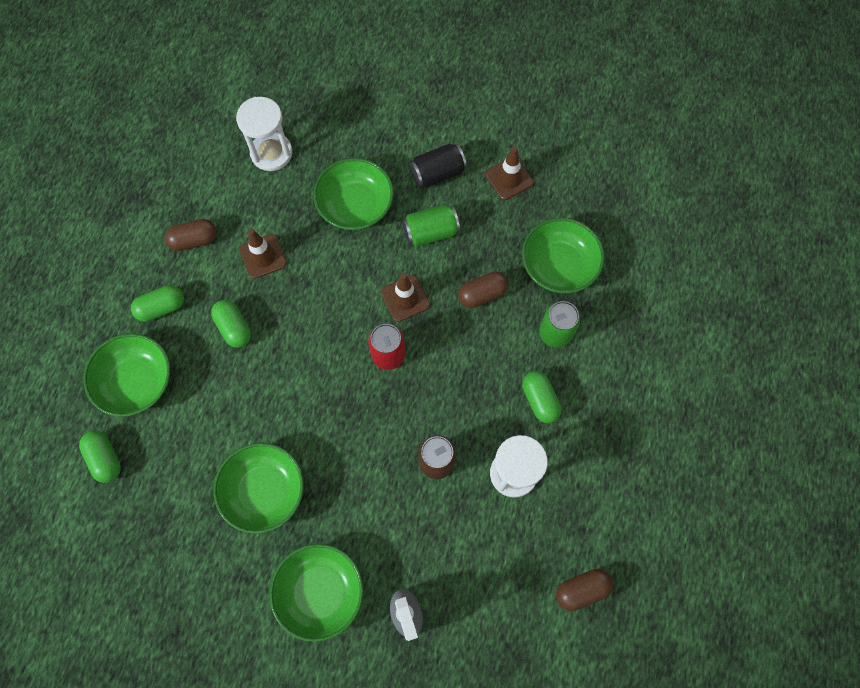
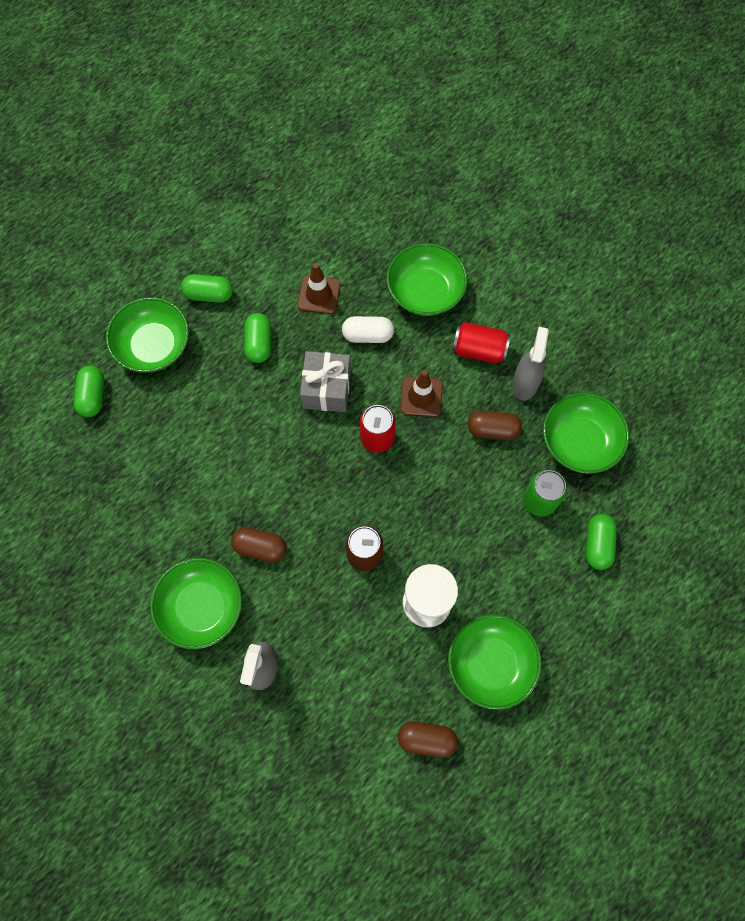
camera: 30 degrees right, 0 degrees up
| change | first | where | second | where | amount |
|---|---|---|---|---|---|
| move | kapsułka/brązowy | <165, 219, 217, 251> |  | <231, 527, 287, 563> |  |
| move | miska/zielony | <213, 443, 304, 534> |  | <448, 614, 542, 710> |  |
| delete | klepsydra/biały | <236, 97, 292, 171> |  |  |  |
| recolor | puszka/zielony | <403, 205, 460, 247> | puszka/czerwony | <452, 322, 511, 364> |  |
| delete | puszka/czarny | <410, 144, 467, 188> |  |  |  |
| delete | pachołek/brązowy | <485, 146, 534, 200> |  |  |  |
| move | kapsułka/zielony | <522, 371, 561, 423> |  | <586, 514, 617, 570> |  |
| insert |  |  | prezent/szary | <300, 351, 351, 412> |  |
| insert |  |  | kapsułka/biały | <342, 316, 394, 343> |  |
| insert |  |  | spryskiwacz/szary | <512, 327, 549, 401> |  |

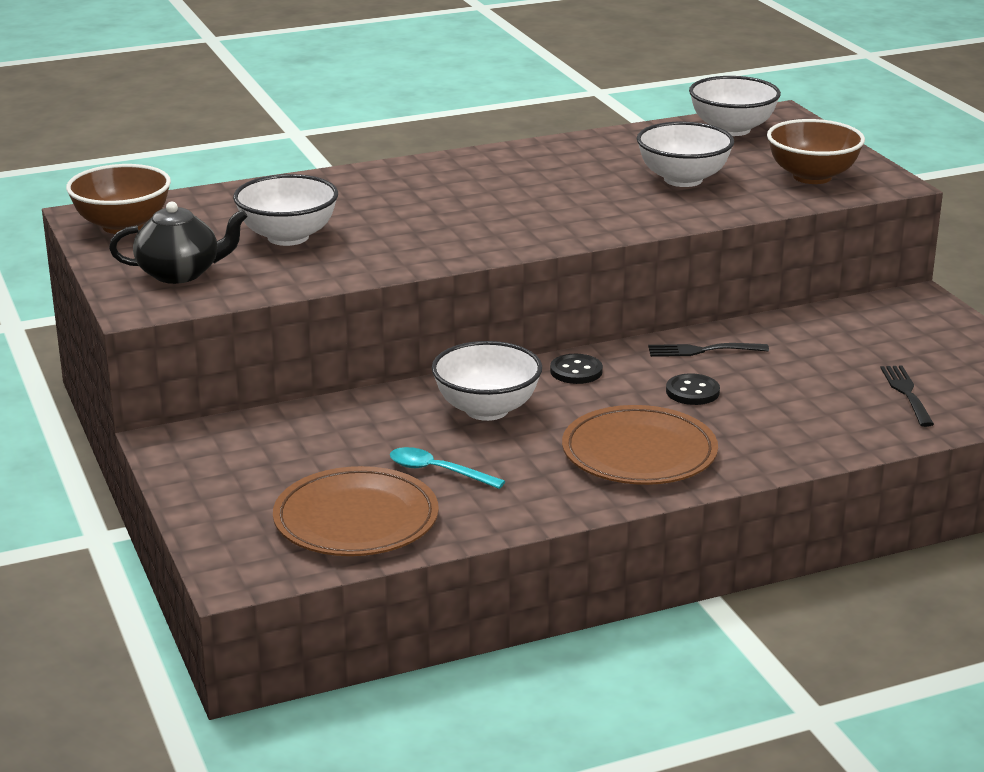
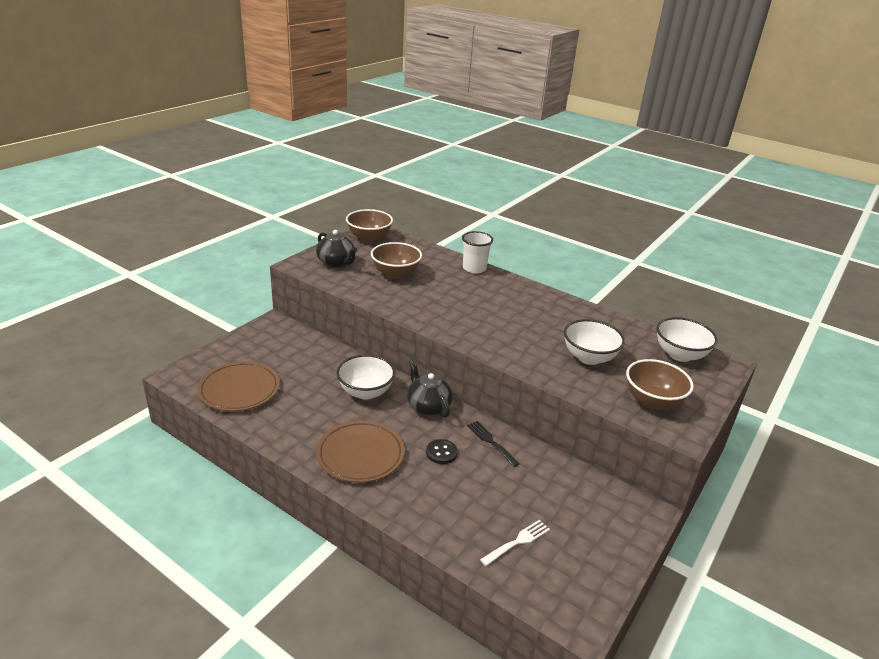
camera: 55 degrees right, 5 degrees up
| change | first | where | second | where | amount |
|---|---|---|---|---|---|
| recolor | miska/biały | <233, 174, 338, 246> | miska/brązowy | <371, 242, 422, 279> |  |
| delete | łyżka/turkusowy | <390, 447, 505, 489> |  |  |  |
| replace | guzik/czarny | <550, 354, 603, 384> | imbryk/czarny | <407, 360, 453, 418> |  |
| recolor | widelec/czarny | <880, 365, 934, 427> | widelec/biały | <480, 520, 550, 566> |  |
| insert |  |  | szklanka/biały | <462, 231, 493, 273> |  |

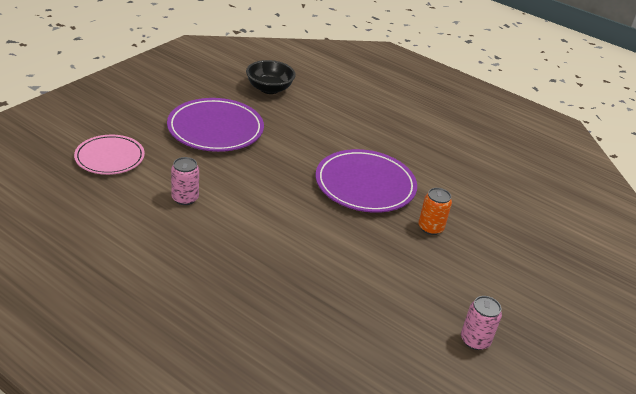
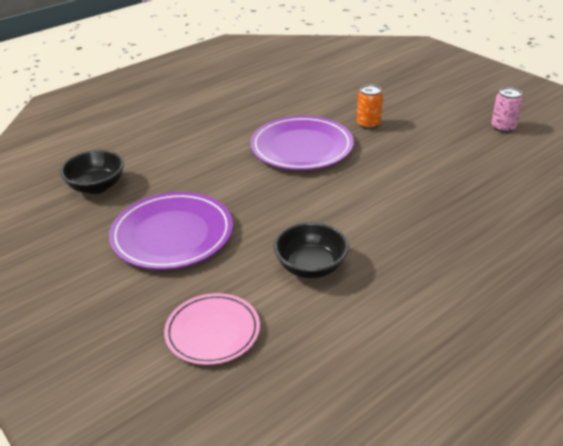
camera: 70 degrees left, 0 degrees up
| change | first | where | second | where | amount |
|---|---|---|---|---|---|
| replace | puszka/różowy | <171, 157, 199, 205> | miska/czarny | <274, 222, 349, 278> |  |

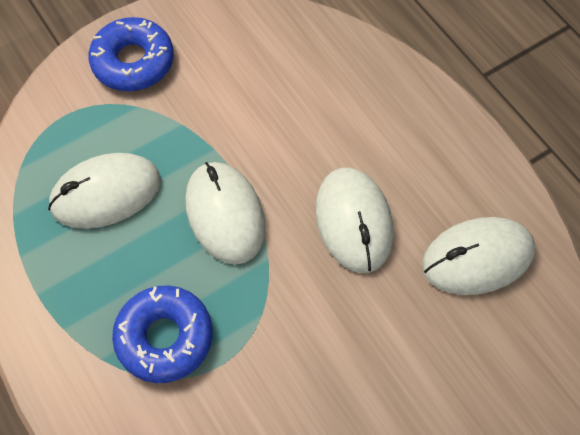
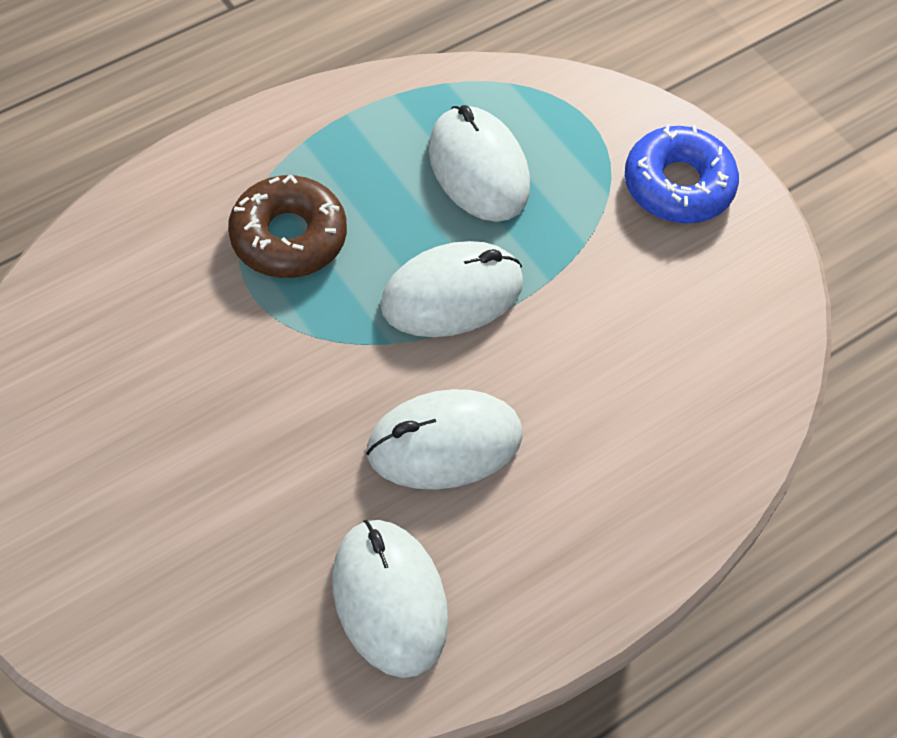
camera: 85 degrees right, 5 degrees down
| change | first | where | second | where | amount |
|---|---|---|---|---|---|
| recolor | donut/niebieski | <112, 286, 213, 383> | donut/brązowy | <228, 175, 347, 278> |  |

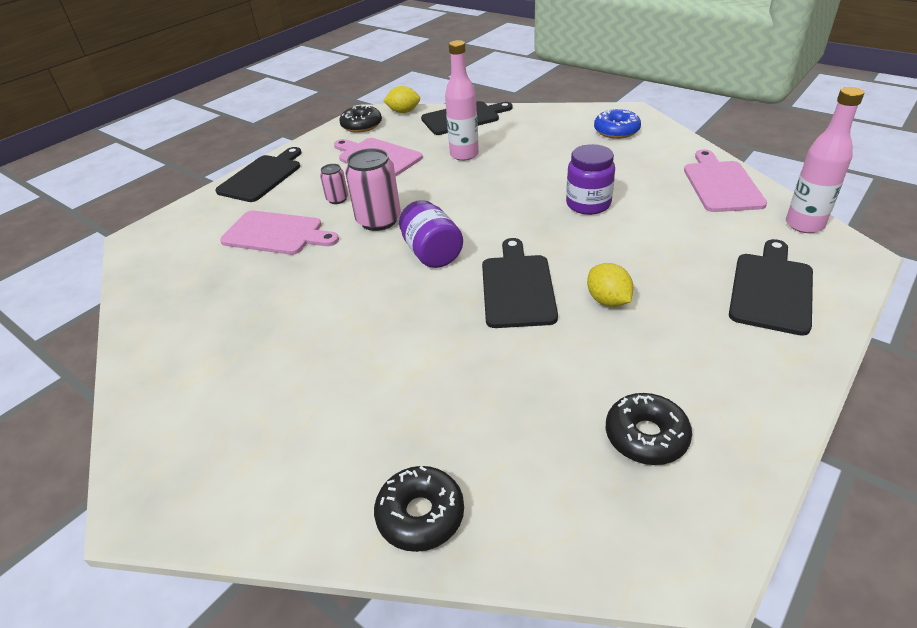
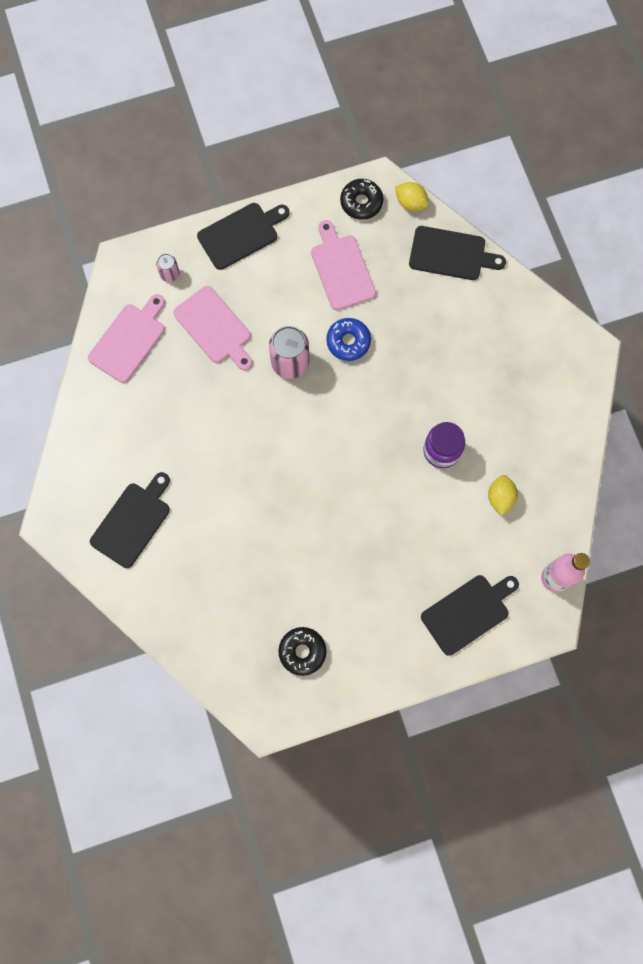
camera: 30 degrees right, 35 degrees up
| change | first | where | second | where | amount |
|---|---|---|---|---|---|
| move | puszka/różowy | <320, 164, 348, 204> |  | <156, 253, 180, 282> |  |
| delete | donut/czarny | <374, 466, 464, 552> |  |  |  |
| delete | słoik/fioletowy | <399, 200, 463, 268> |  |  |  |
| delete | butelka/różowy | <445, 40, 479, 161> |  |  |  |
| move | deska do krojenia/czarny | <482, 238, 558, 328> |  | <90, 472, 170, 568> |  |
| move | cytryna/żółty | <587, 263, 633, 307> |  | <488, 475, 518, 516> |  |
| move | donut/niebieski | <594, 109, 641, 139> |  | <326, 318, 371, 361> |  |
| move | deska do krojenia/różowy | <684, 149, 767, 212> |  | <88, 294, 165, 383> |  |

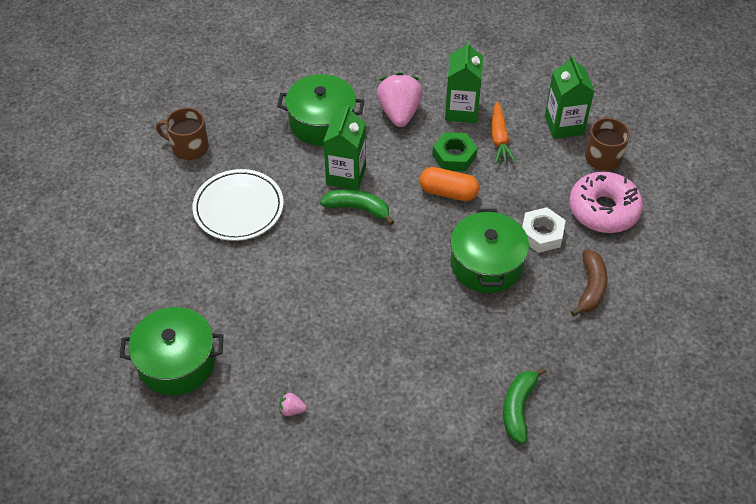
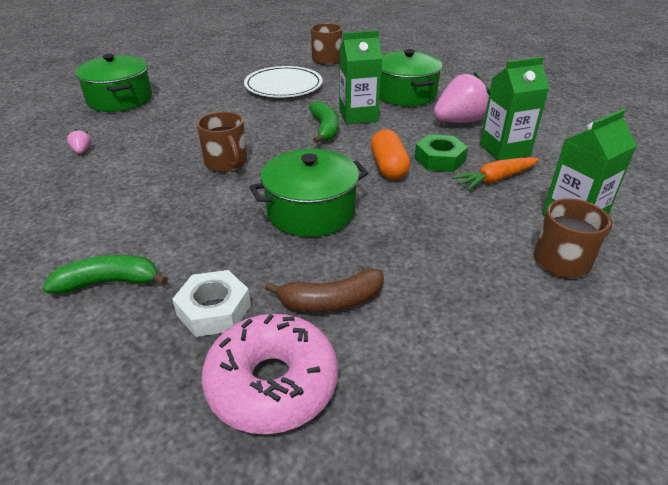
camera: 65 degrees right, 15 degrees down
| change | first | where | second | where | amount |
|---|---|---|---|---|---|
| move | nakrętka/biały | <522, 207, 566, 253> |  | <172, 270, 251, 337> |  |
| move | donut/różowy | <569, 172, 643, 233> |  | <201, 314, 338, 434> |  |
| insert |  |  | kubek/brązowy | <197, 112, 247, 172> |  |

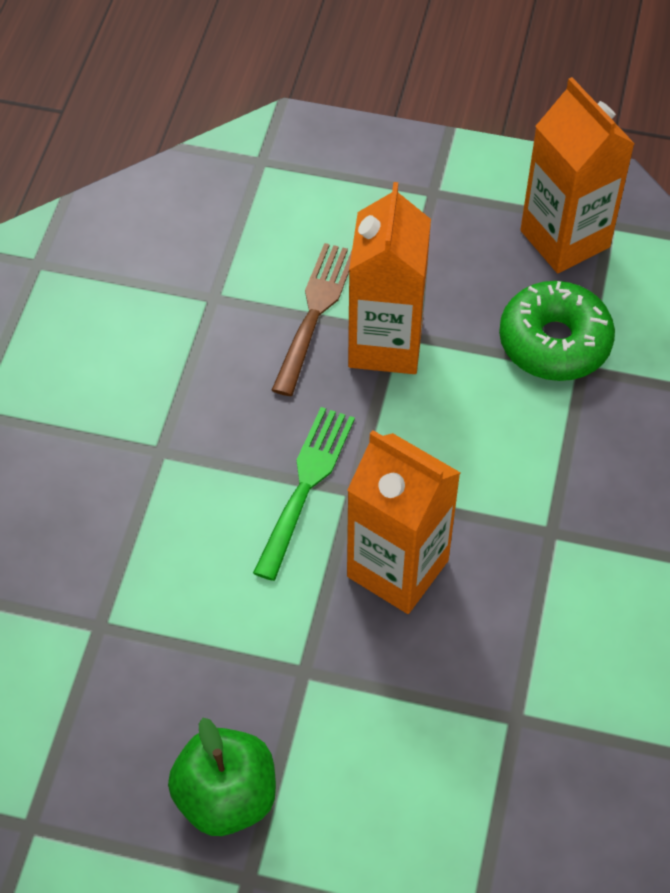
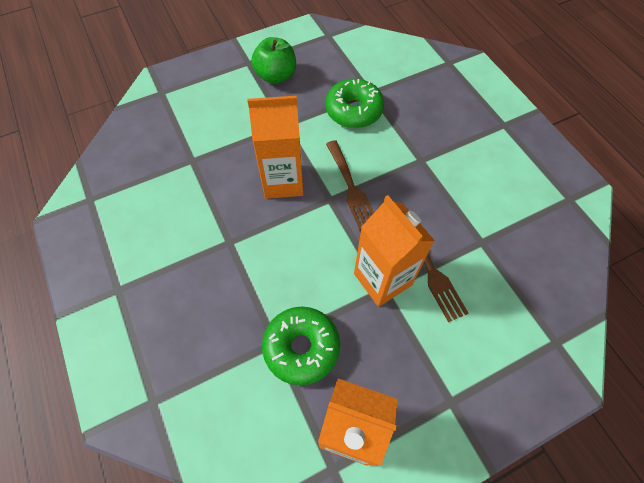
camera: 140 degrees right, 5 degrees up
| change | first | where | second | where | amount |
|---|---|---|---|---|---|
| recolor | widelec/zielony | <253, 407, 355, 581> | widelec/brązowy | <326, 140, 374, 231> |  |
| insert |  |  | donut/zielony | <325, 79, 384, 128> |  |

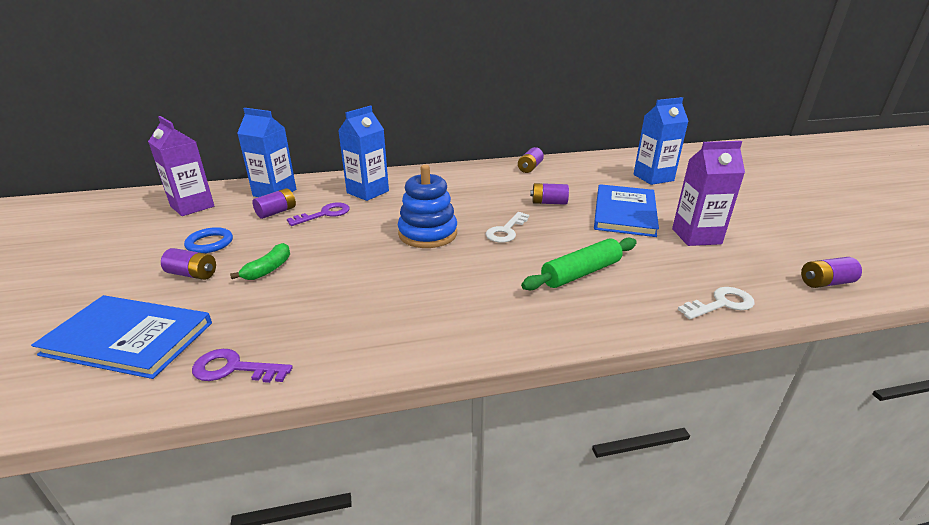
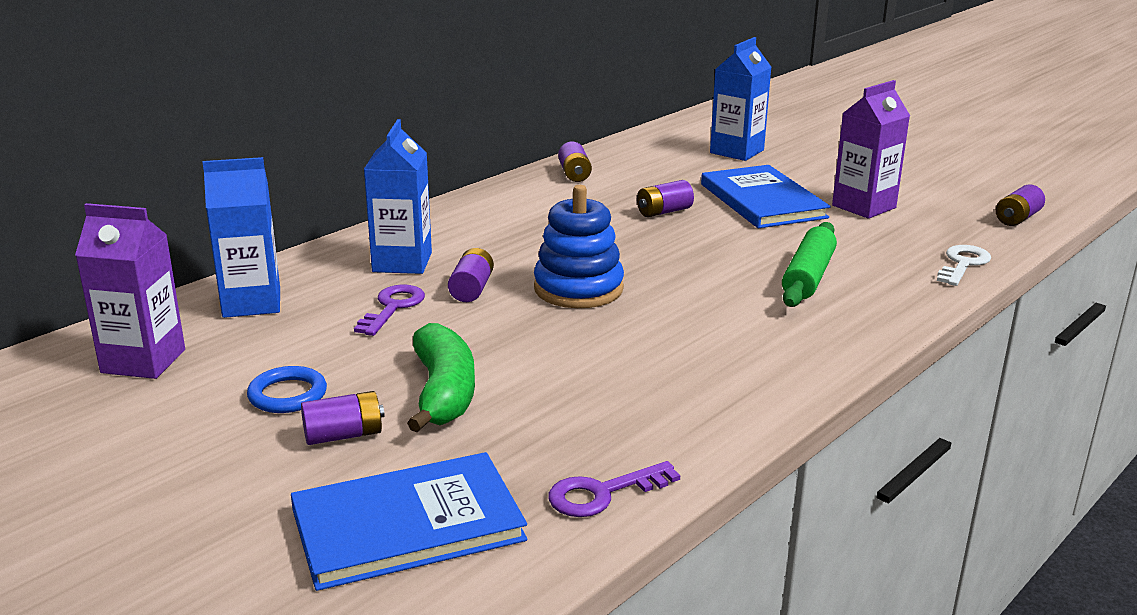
camera: 35 degrees left, 5 degrees down
| change | first | where | second | where | amount |
|---|---|---|---|---|---|
| resize | banan/zielony | <230, 243, 290, 280> |  | <407, 323, 475, 432> | x1.66 |
| move | bateria/fioletowy | <252, 188, 296, 219> |  | <448, 248, 494, 302> |  |
| delete | klucz/biały | <485, 212, 529, 243> |  |  |  |

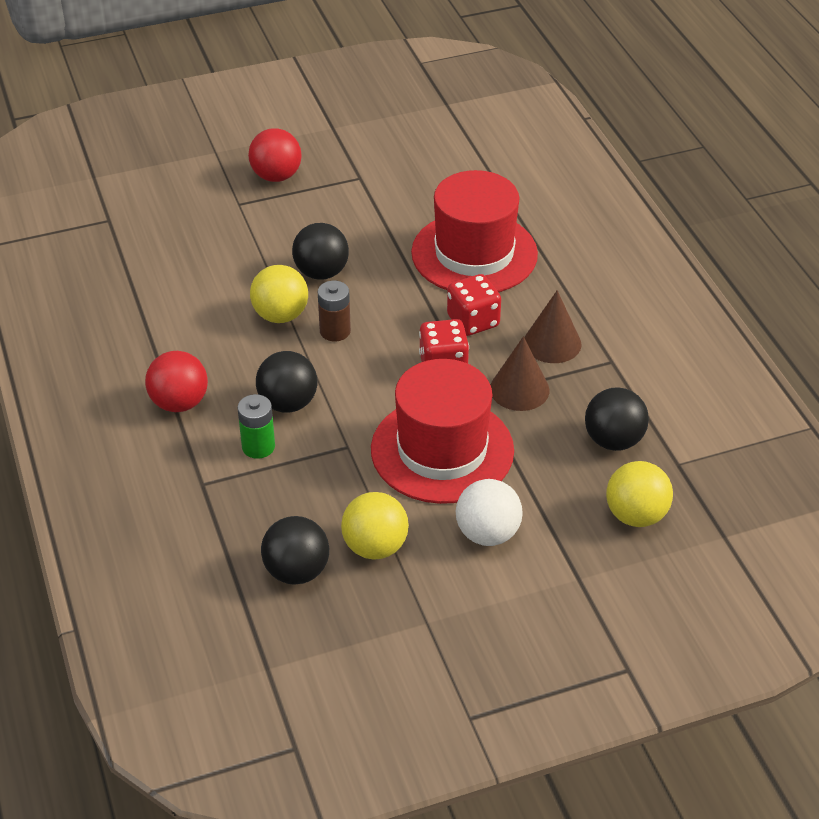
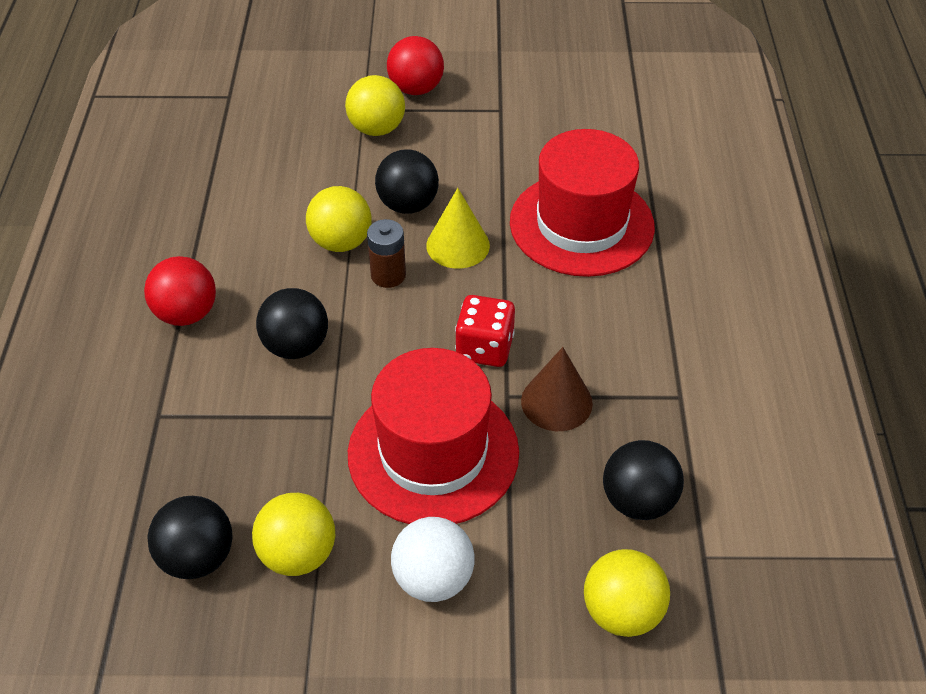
camera: 20 degrees right, 5 degrees up
| change | first | where | second | where | amount |
|---|---|---|---|---|---|
| delete | bateria/zielony | <237, 394, 275, 459> |  |  |  |
| delete | kostka do gry/czerwony | <447, 274, 501, 336> |  |  |  |
| delete | stożek/brązowy | <524, 290, 582, 363> |  |  |  |
| insert |  |  | piłka/żółty | <345, 75, 405, 136> |  |
| insert |  |  | stożek/żółty | <426, 188, 490, 269> |  |

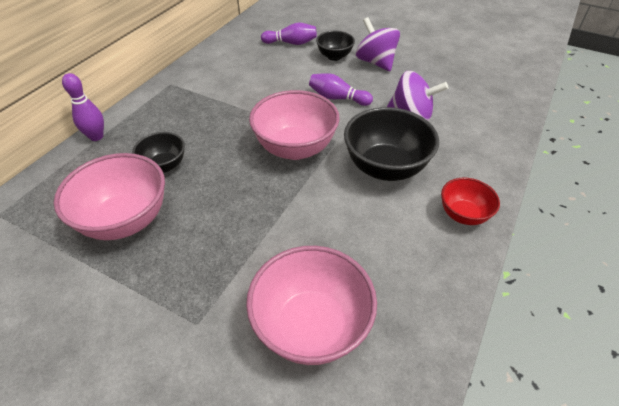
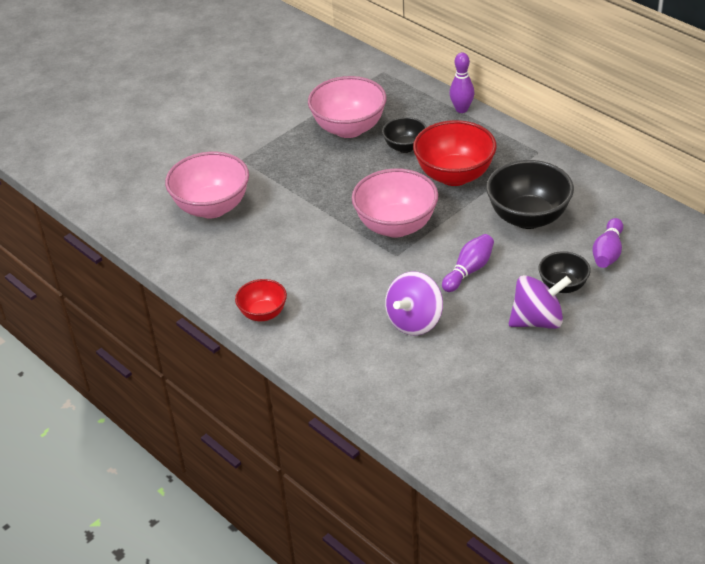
camera: 110 degrees right, 5 degrees down
| change | first | where | second | where | amount |
|---|---|---|---|---|---|
| move | miska/czarny | <344, 107, 439, 181> |  | <486, 160, 574, 229> |  |
| insert |  |  | miska/czerwony | <413, 120, 497, 186> |  |

